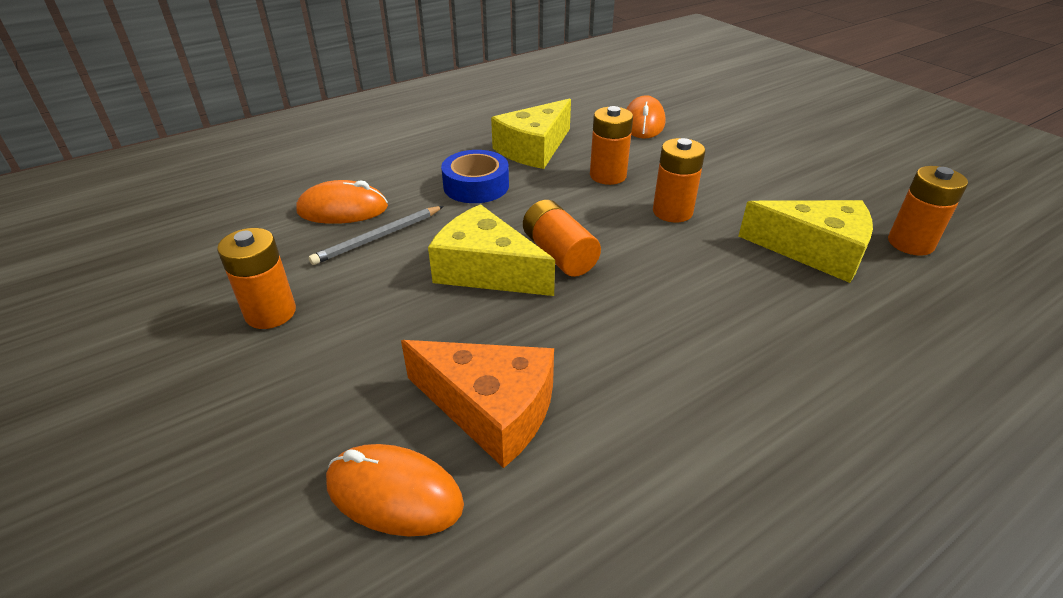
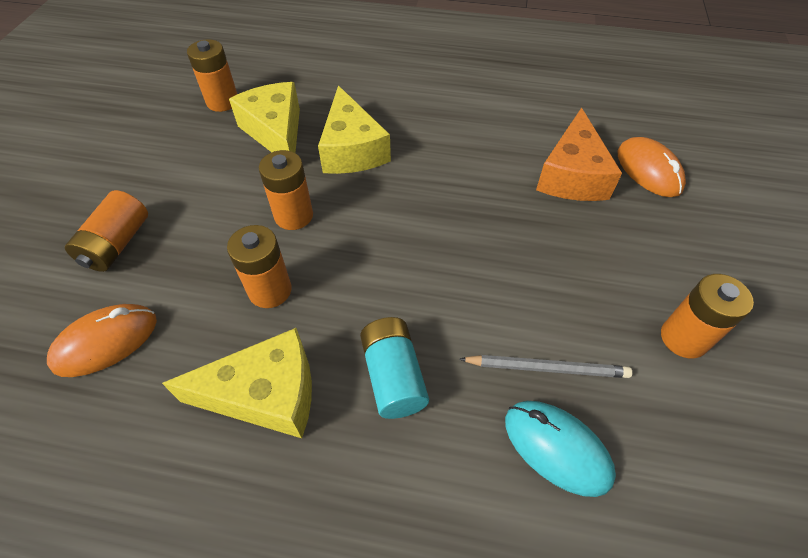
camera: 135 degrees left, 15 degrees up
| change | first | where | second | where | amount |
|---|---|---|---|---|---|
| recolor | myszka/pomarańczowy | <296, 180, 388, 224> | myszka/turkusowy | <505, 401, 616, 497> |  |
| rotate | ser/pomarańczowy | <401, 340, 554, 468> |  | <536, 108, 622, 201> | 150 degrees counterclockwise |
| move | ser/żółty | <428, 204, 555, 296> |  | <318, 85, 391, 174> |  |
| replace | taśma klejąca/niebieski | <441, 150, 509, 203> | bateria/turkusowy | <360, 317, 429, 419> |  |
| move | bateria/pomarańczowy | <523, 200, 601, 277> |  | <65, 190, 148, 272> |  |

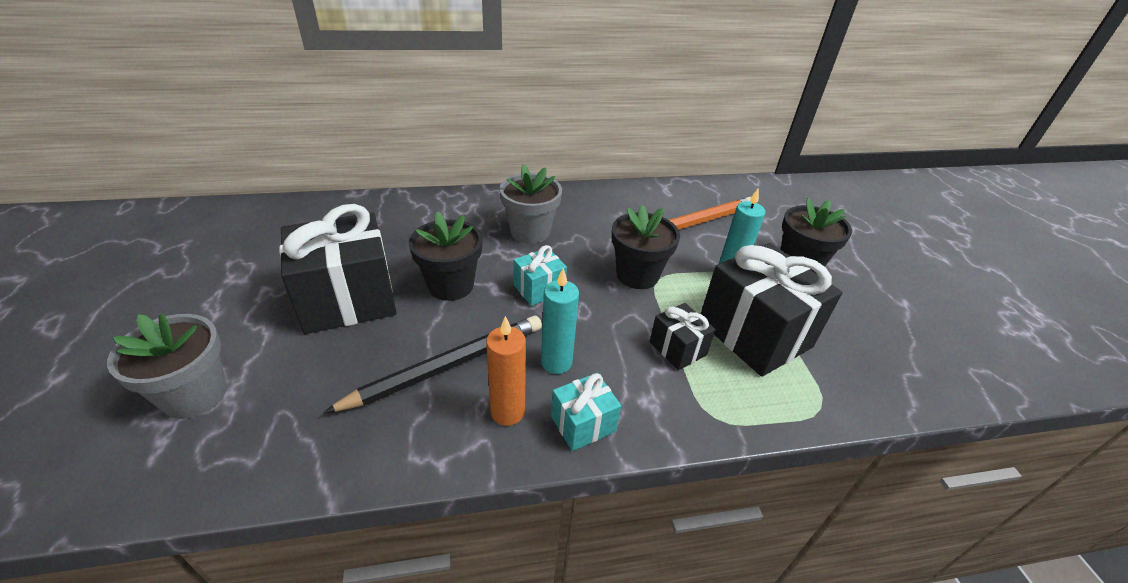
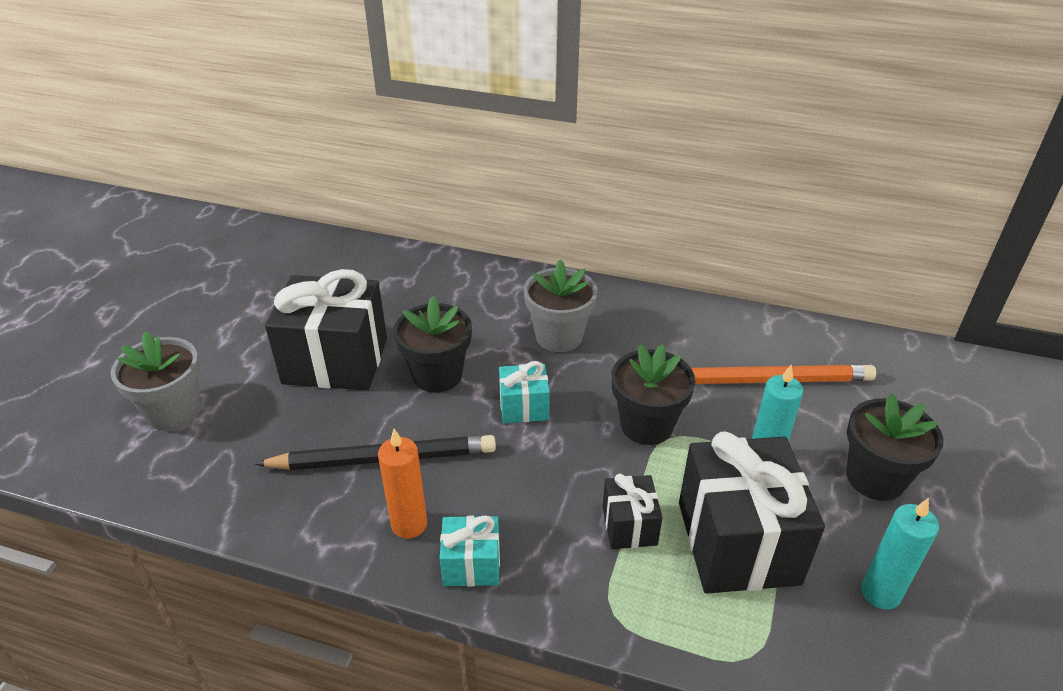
camera: 30 degrees right, 0 degrees up
| change | first | where | second | where | amount |
|---|---|---|---|---|---|
| move | świeca/turkusowy | <541, 268, 579, 374> |  | <861, 498, 939, 609> |  |

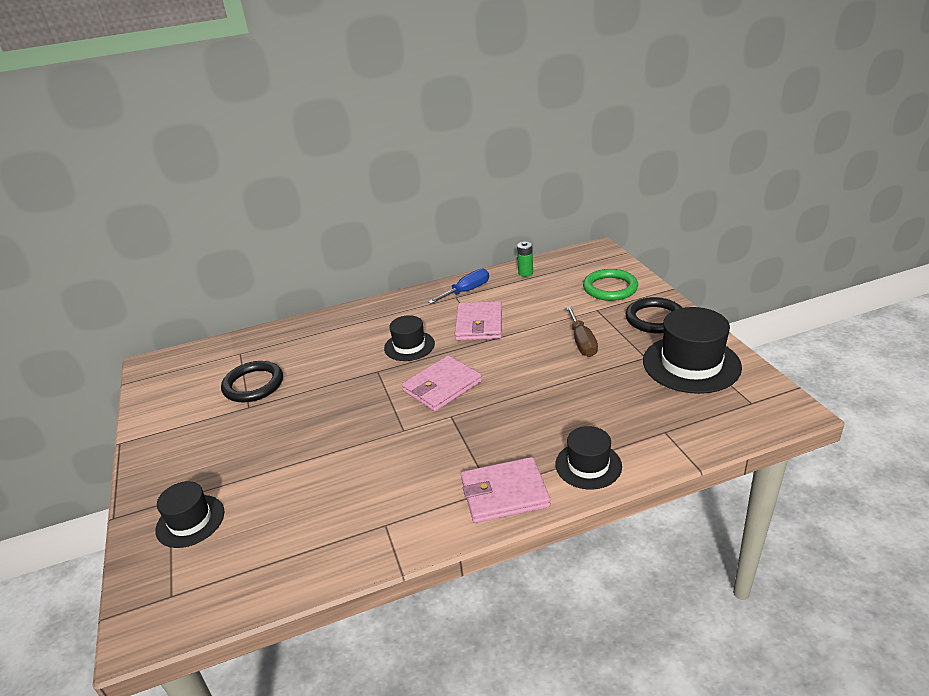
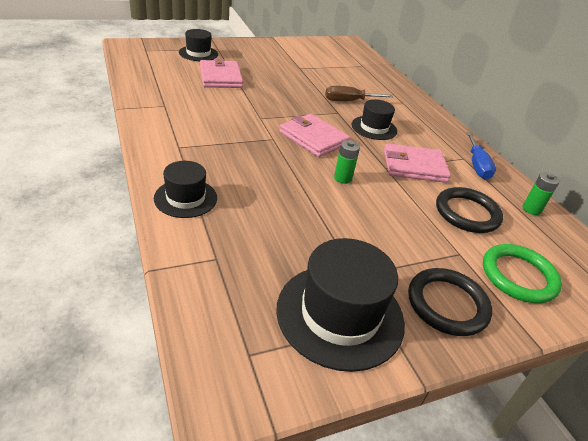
camera: 80 degrees right, 5 degrees up
| change | first | where | second | where | amount |
|---|---|---|---|---|---|
| move | pierścień/czarny | <221, 361, 283, 403> |  | <436, 187, 503, 233> |  |
| rotate | śrubokręt/niebieski | <428, 269, 489, 304> |  | <467, 132, 496, 179> | 45 degrees clockwise |
| move | portfel/różowy | <461, 457, 551, 523> |  | <200, 58, 243, 88> |  |
| move | śrubokręt/brązowy | <566, 306, 598, 357> |  | <325, 86, 393, 101> |  |
| insert |  |  | bateria/zielony | <334, 140, 360, 184> |  |

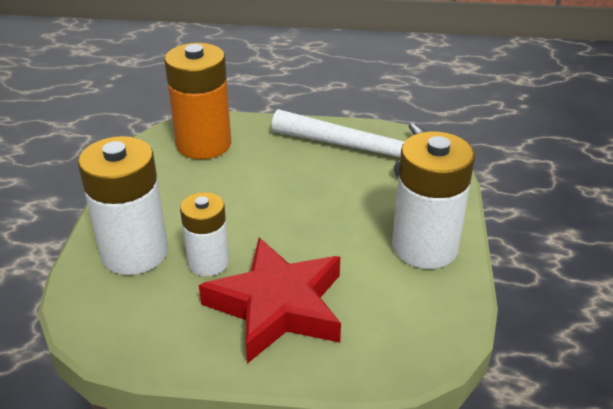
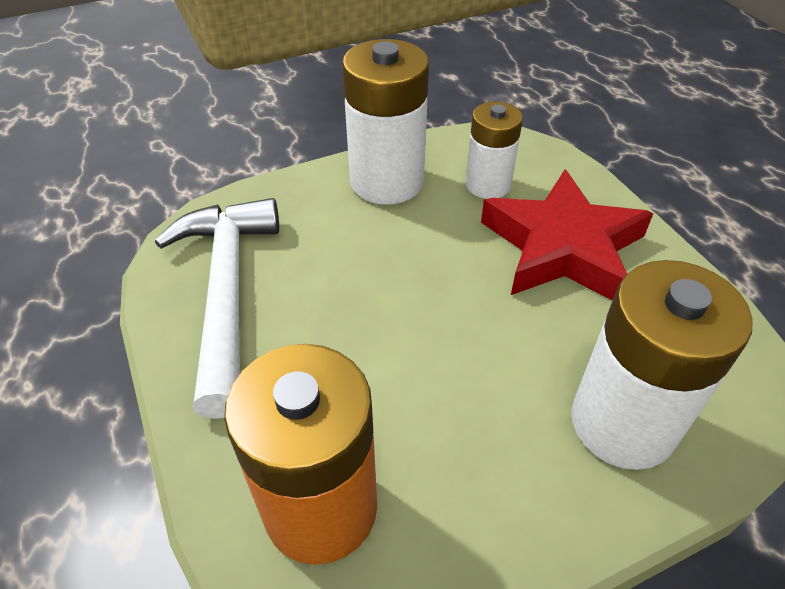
camera: 120 degrees left, 10 degrees up
| change | first | where | second | where | amount |
|---|---|---|---|---|---|
| move | bateria/biały | <180, 192, 229, 276> |  | <466, 101, 523, 199> |  |

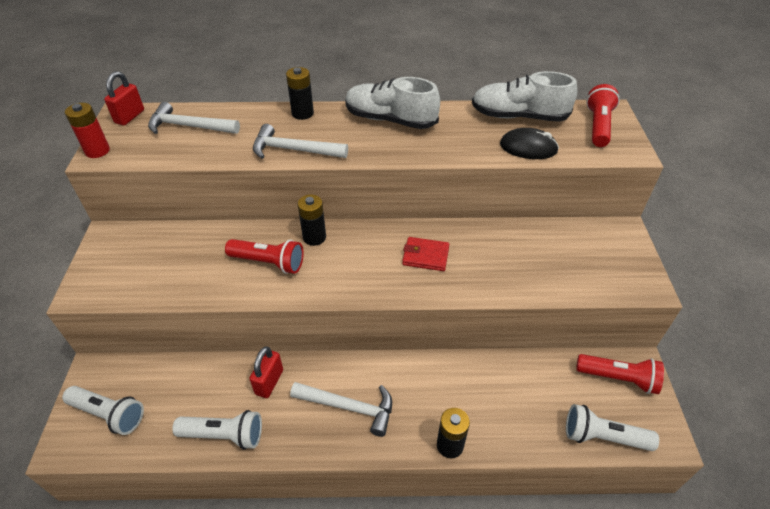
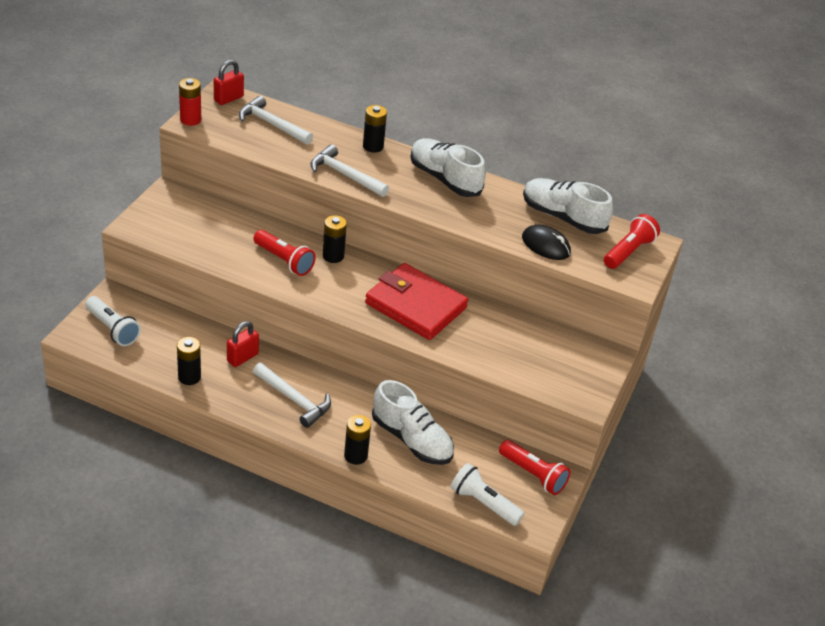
camera: 20 degrees right, 5 degrees down
| change | first | where | second | where | amount |
|---|---|---|---|---|---|
| replace | latarka/biały | <172, 410, 262, 450> | bateria/czarny | <177, 337, 201, 385> |  |
| resize | portfel/czerwony | <402, 237, 449, 271> |  | <365, 263, 468, 340> | x2.06 |
| insert |  |  | but/biały | <372, 380, 454, 465> |  |

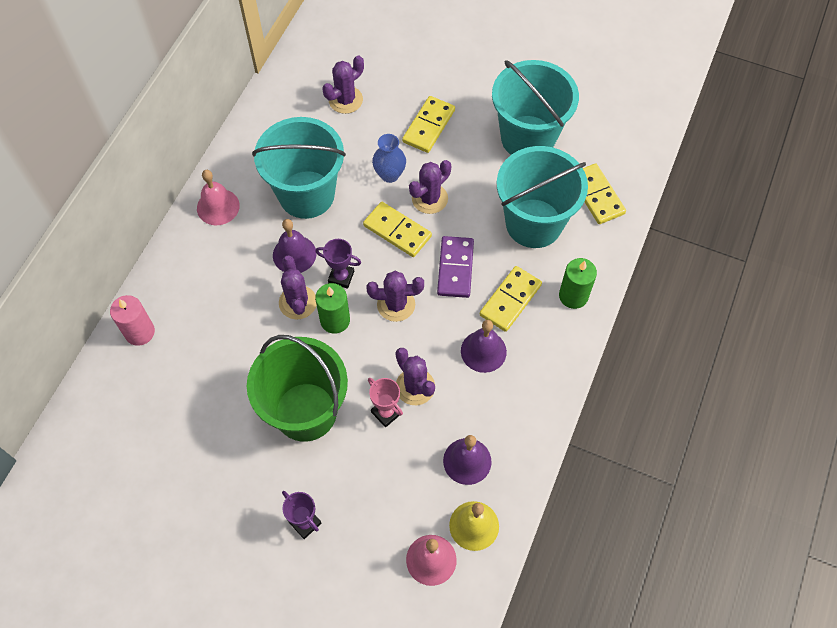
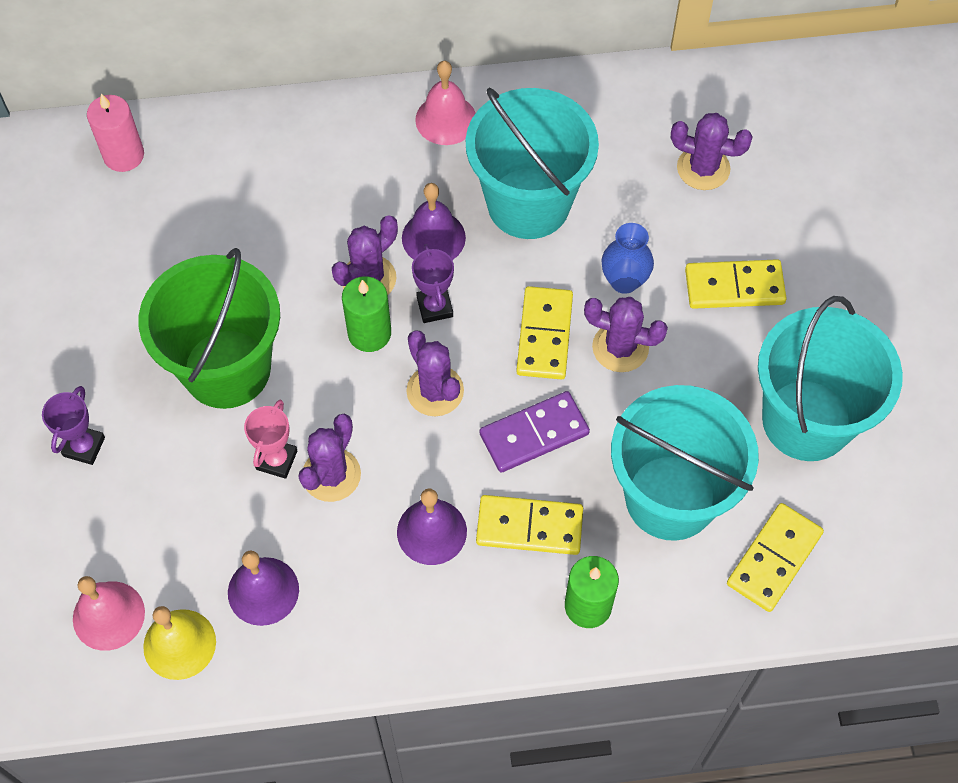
camera: 60 degrees right, 0 degrees up
| change | first | where | second | where | amount |
|---|---|---|---|---|---|
| move | świeca/różowy | <110, 295, 155, 346> |  | <87, 94, 144, 172> |  |

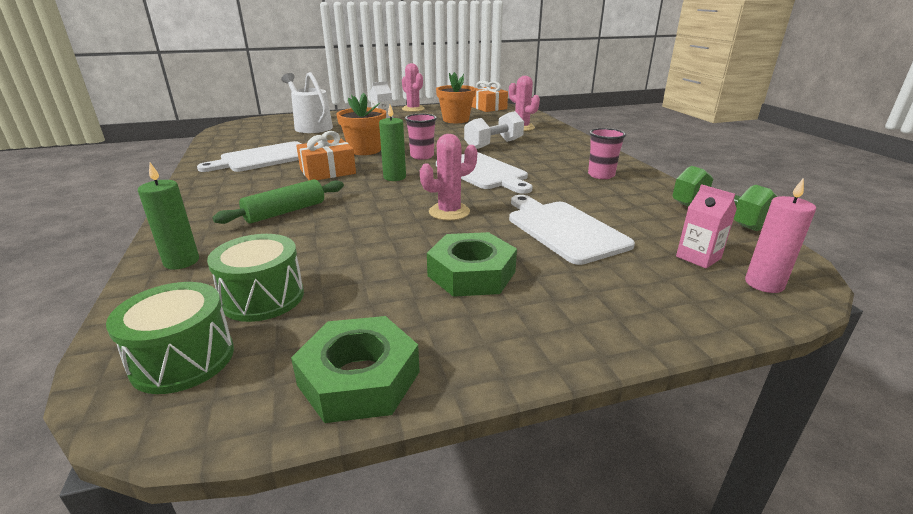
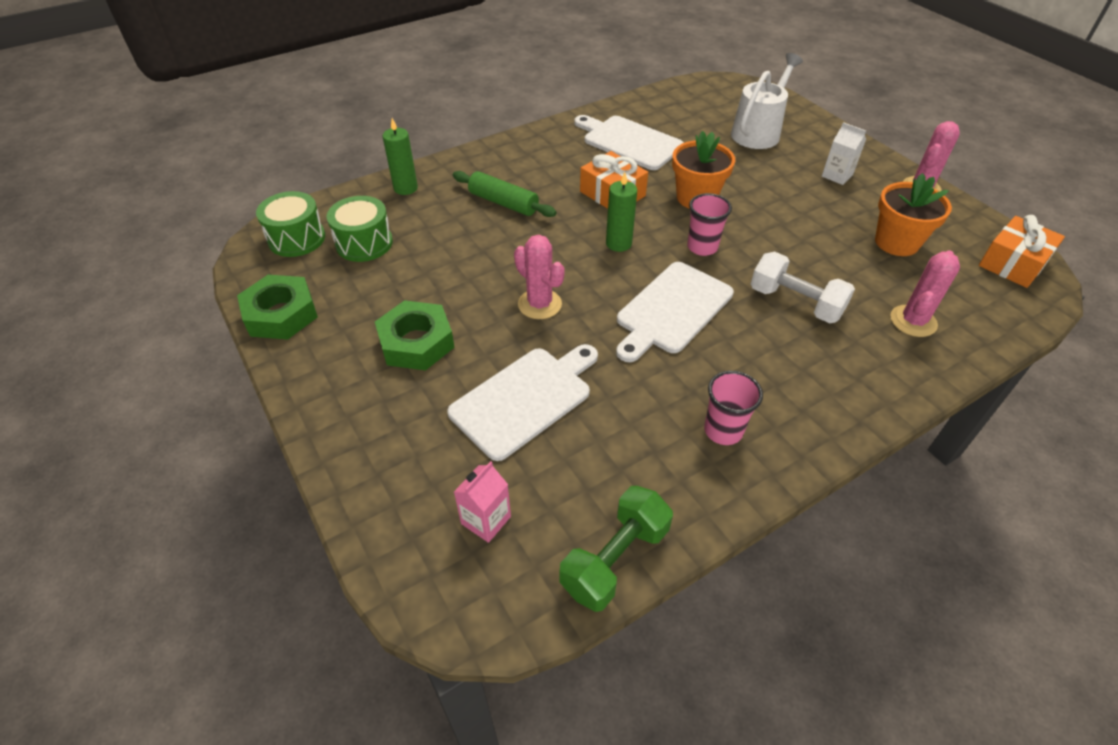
camera: 75 degrees right, 20 degrees up
| change | first | where | second | where | amount |
|---|---|---|---|---|---|
| delete | świeca/różowy | <745, 178, 816, 293> |  |  |  |

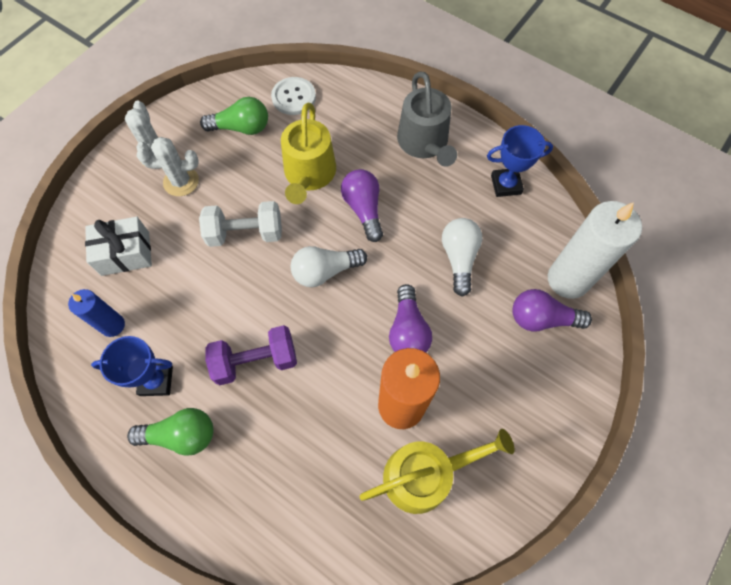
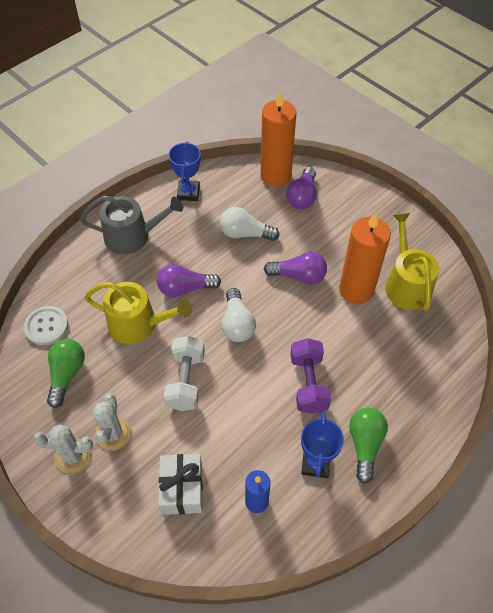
camera: 80 degrees left, 10 degrees down
| change | first | where | second | where | amount |
|---|---|---|---|---|---|
| recolor | świeca/biały | <548, 201, 642, 299> | świeca/pomarańczowy | <260, 91, 296, 187> |  |

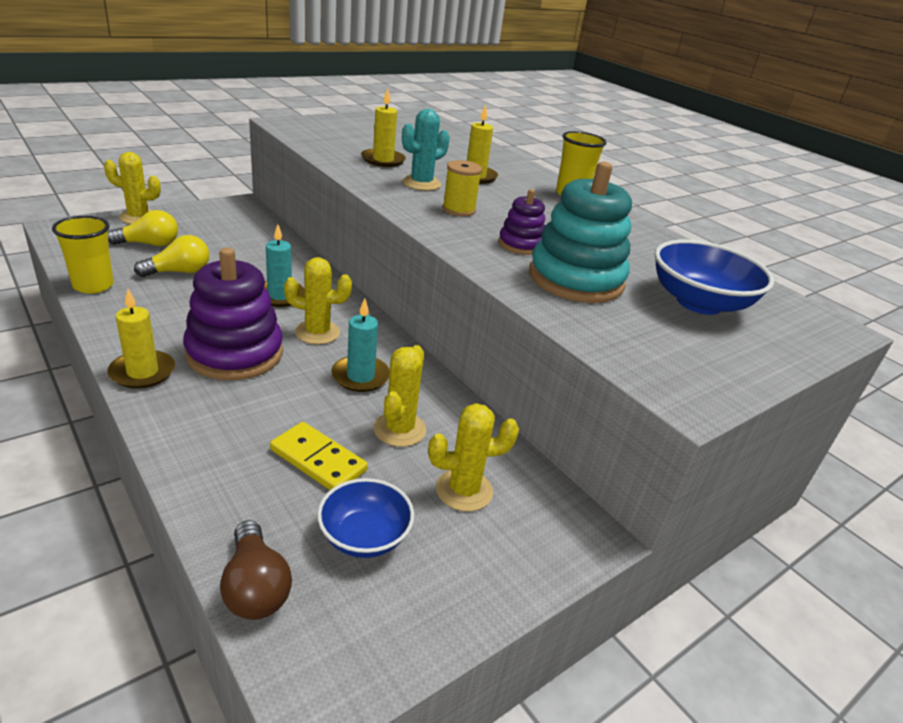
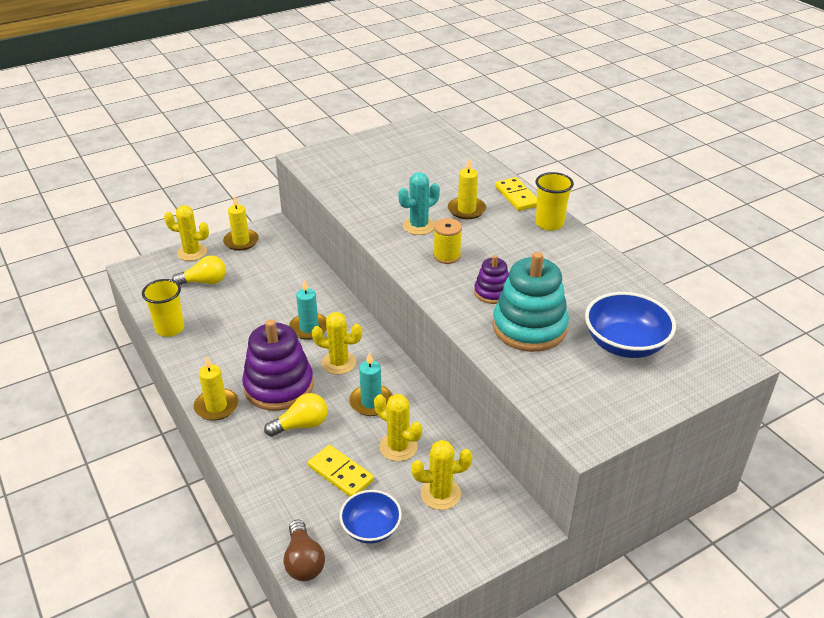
camera: 10 degrees right, 5 degrees up
| change | first | where | second | where | amount |
|---|---|---|---|---|---|
| move | żarówka/żółty | <134, 235, 209, 277> |  | <264, 393, 327, 437> |  |
| move | świeca/żółty | <361, 88, 406, 167> |  | <223, 195, 259, 251> |  |
| rotate | kaktus/żółty | <373, 345, 426, 447> |  | <374, 394, 422, 461> | 75 degrees counterclockwise |
| insert |  |  | kostka domina/żółty | <495, 177, 537, 211> |  |

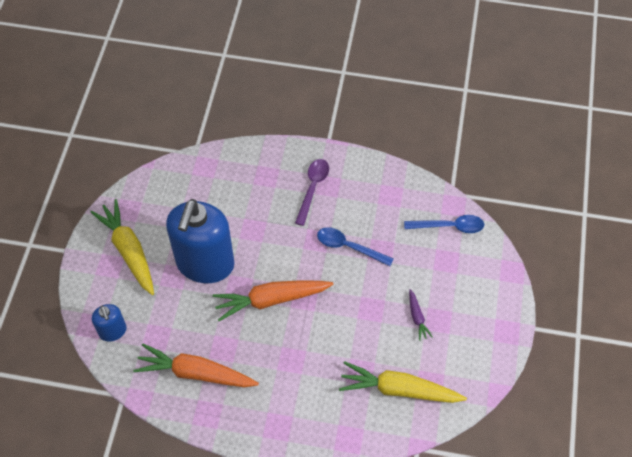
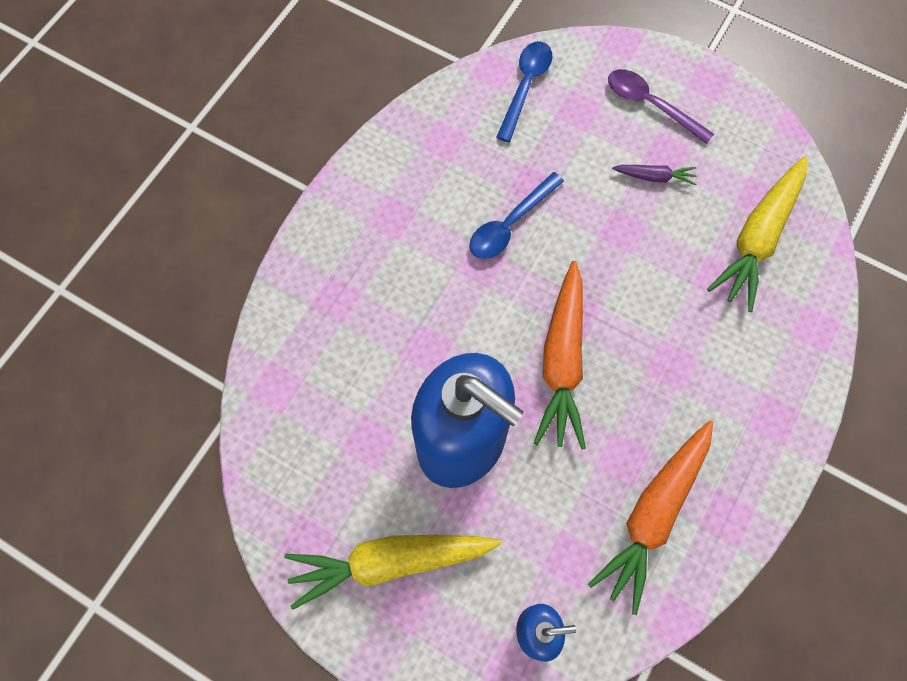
camera: 70 degrees left, 10 degrees up
| change | first | where | second | where | amount |
|---|---|---|---|---|---|
| move | łyżka/fioletowy | <295, 159, 329, 226> |  | <608, 69, 714, 144> |  |

